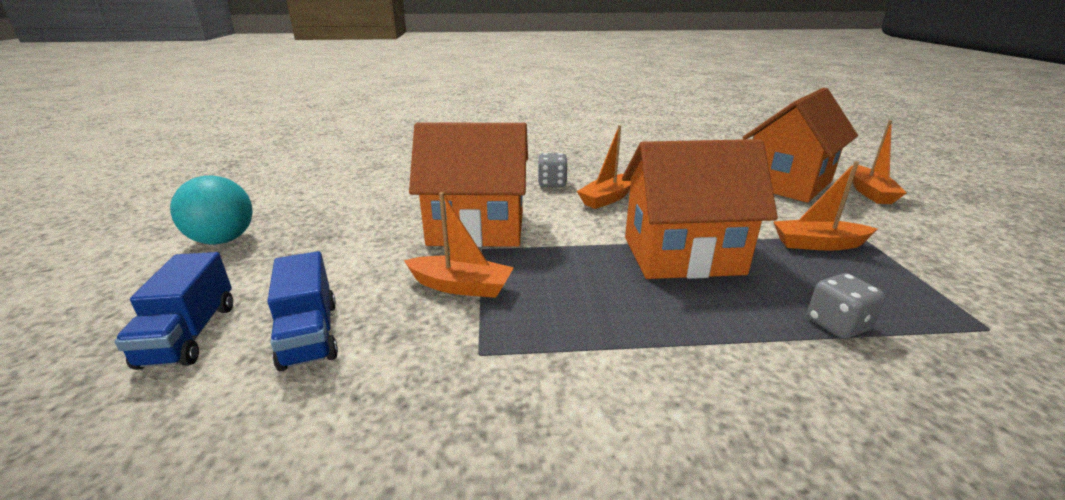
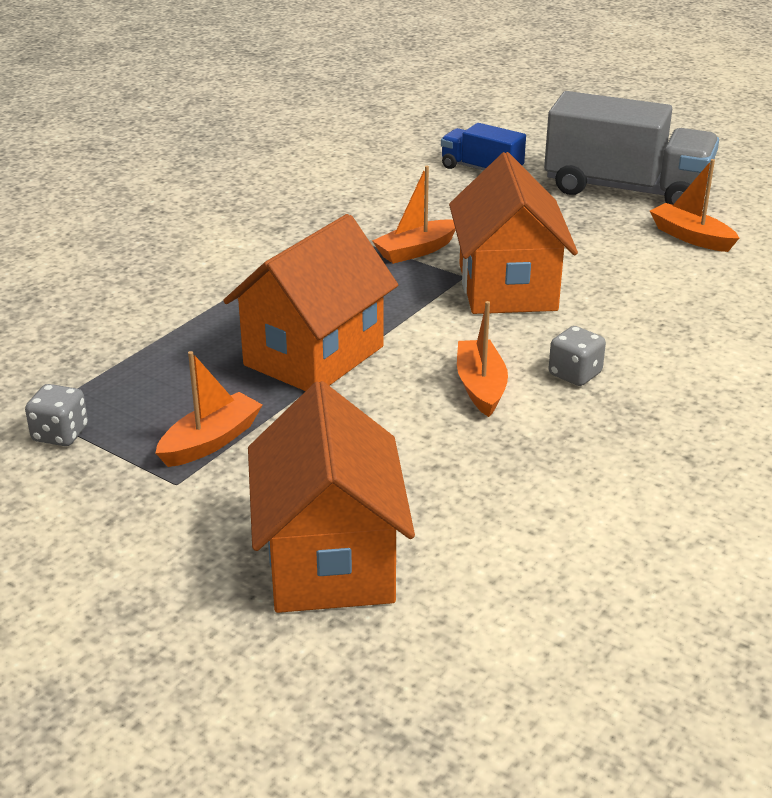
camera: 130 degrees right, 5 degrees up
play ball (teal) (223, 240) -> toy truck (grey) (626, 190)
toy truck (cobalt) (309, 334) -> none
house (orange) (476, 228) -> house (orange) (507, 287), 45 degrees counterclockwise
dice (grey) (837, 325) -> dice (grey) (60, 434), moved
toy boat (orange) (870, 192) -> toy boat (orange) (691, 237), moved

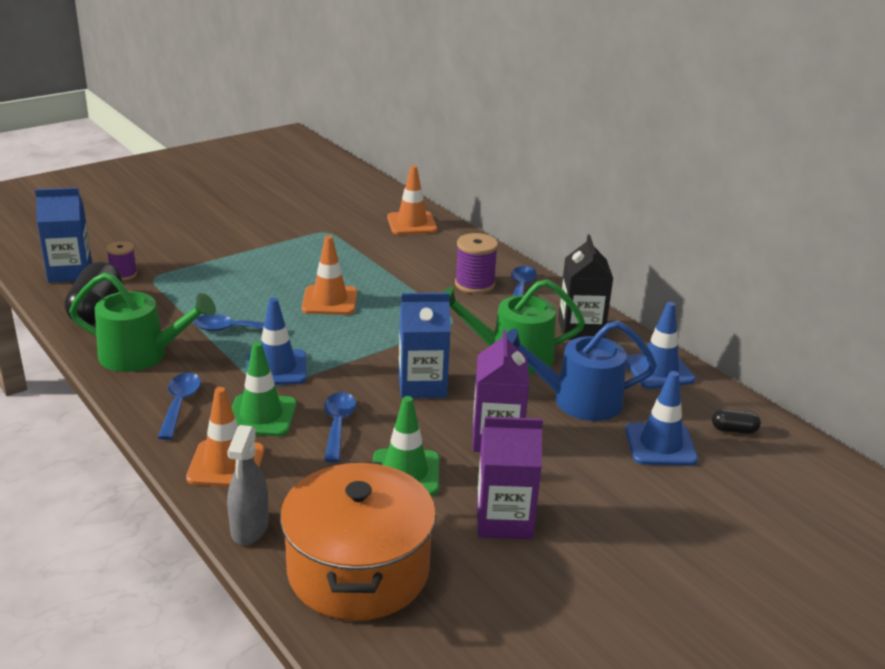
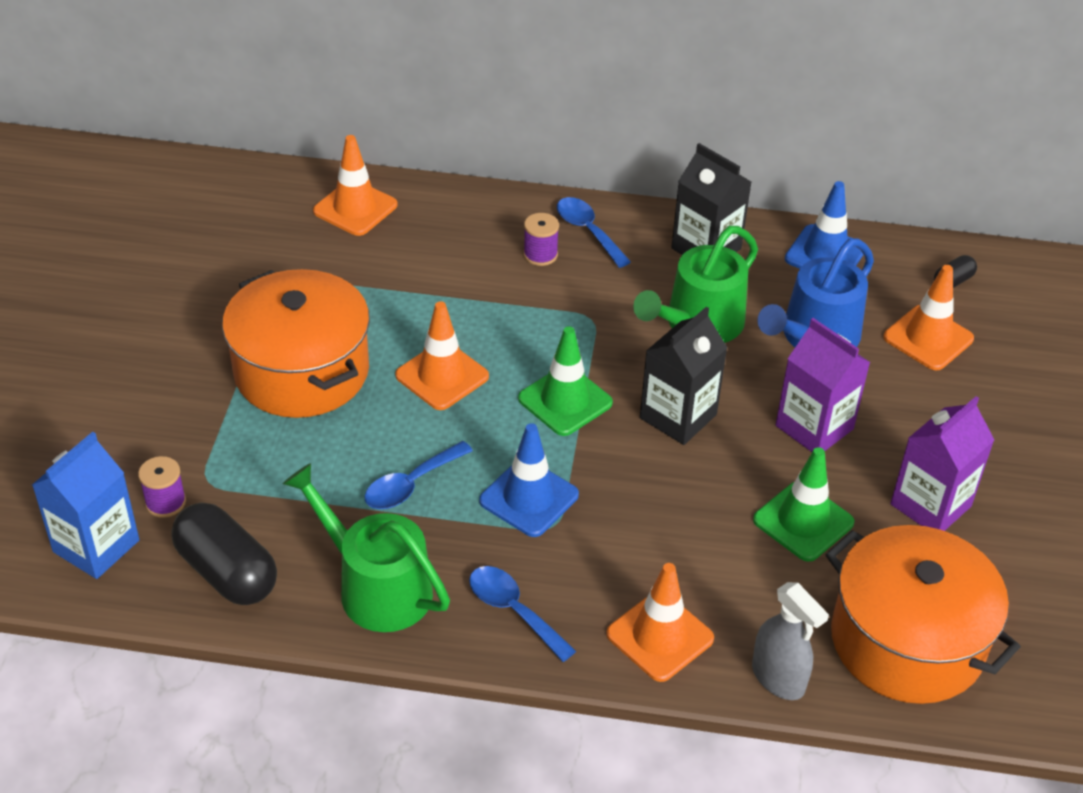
camera: 45 degrees left, 15 degrees up
watering can (green) (141, 355) -> watering can (green) (376, 587), 105 degrees counterclockwise
road cone (green) (261, 416) -> road cone (green) (565, 401), moved
tablespoon (cobalt) (338, 425) -> none
carton (cobalt) (422, 385) -> carton (black) (678, 416)
bobbin (royal purple) (474, 284) -> bobbin (royal purple) (540, 255), x0.65
road cone (cobalt) (660, 445) -> road cone (orange) (928, 338)
none -> pot (orange) (302, 371)

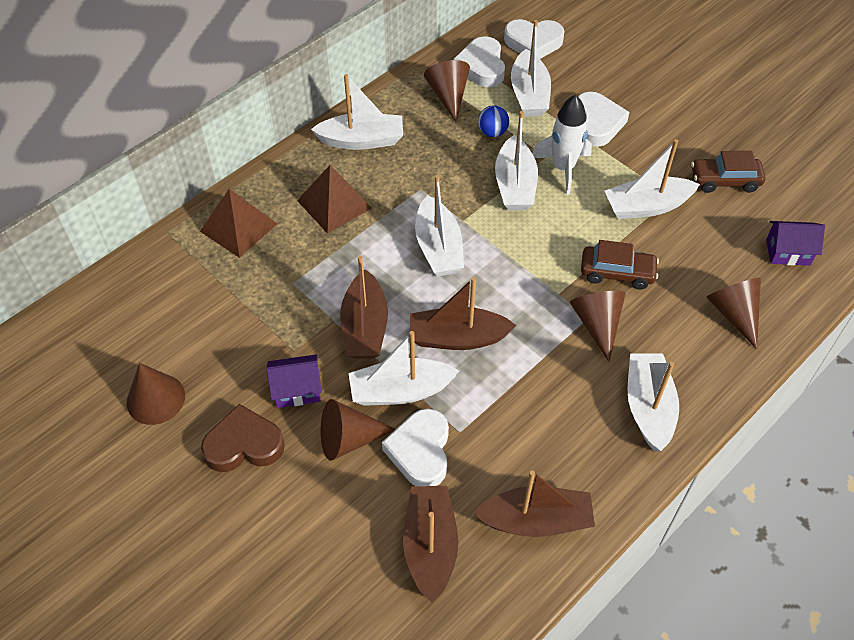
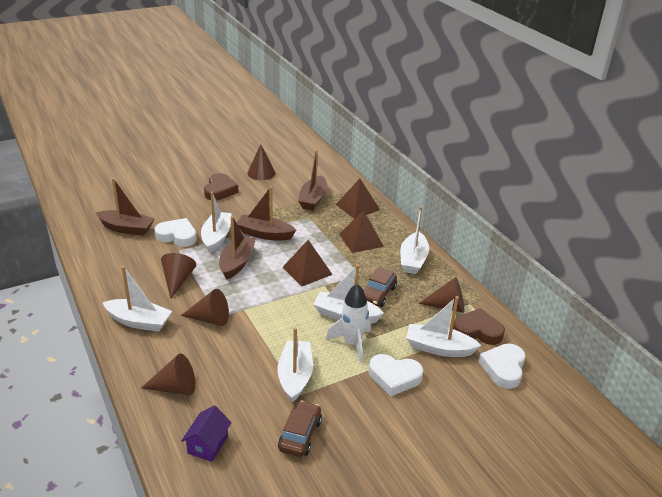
camera: 105 degrees right, 20 degrees down
house (royal purple) (297, 390) -> none
cone (brown) (349, 439) -> cone (brown) (177, 280), moved
toy boat (snow-white) (438, 248) -> pyramid shape (brown) (307, 270)
heart shape (snow-white) (482, 67) -> heart shape (brown) (477, 331)
toy boat (brown) (536, 520) -> toy boat (brown) (313, 199), moved
play ball (cobalt) (492, 132) -> none
toy car (brown) (617, 272) -> toy car (brown) (378, 294), moved

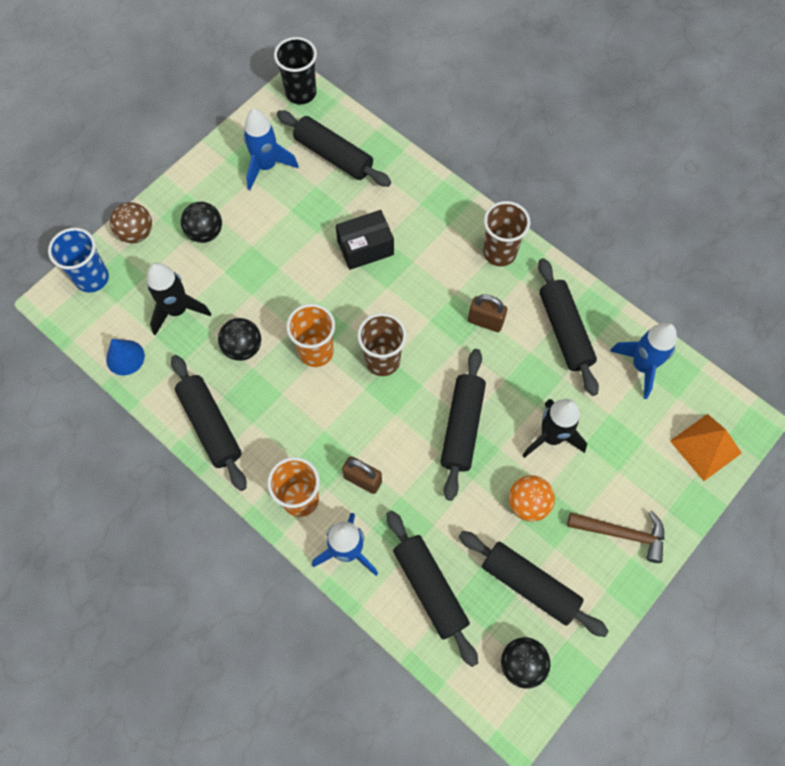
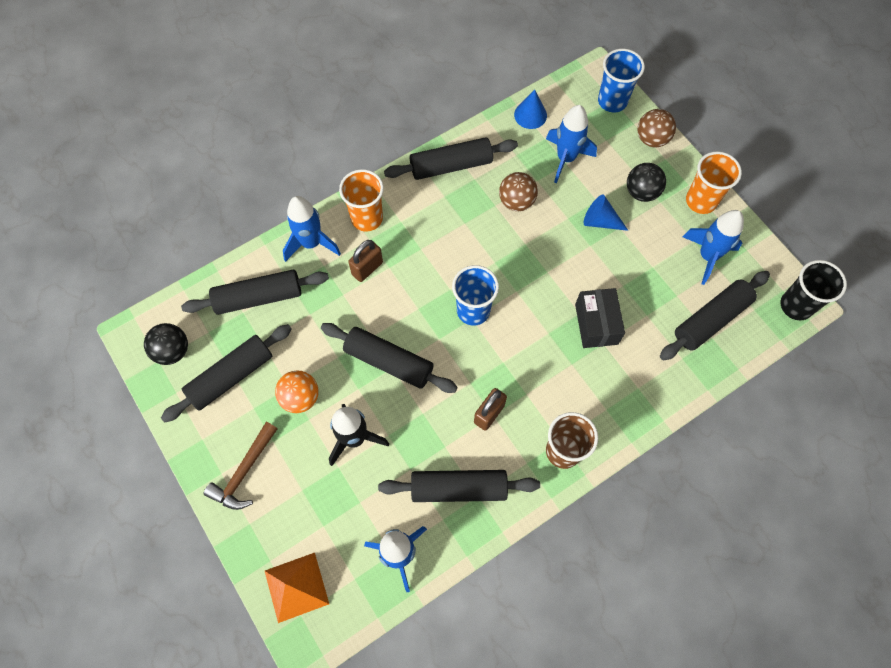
camera: 105 degrees right, 0 degrees up
toy rocket (black) (177, 310) -> toy rocket (cobalt) (566, 158)
play ball (black) (243, 347) -> play ball (brown) (516, 201)
beaker (orange) (316, 351) -> beaker (orange) (701, 201), moved
beaker (brown) (382, 360) -> beaker (cobalt) (473, 310)
none -> cone (cobalt) (600, 221)

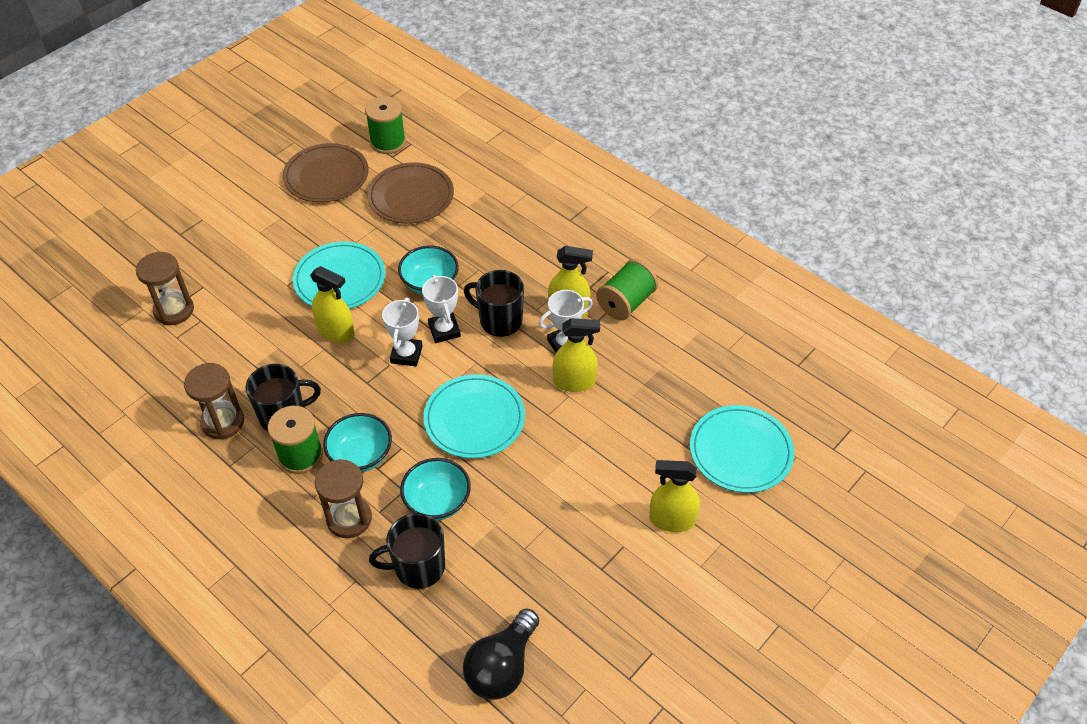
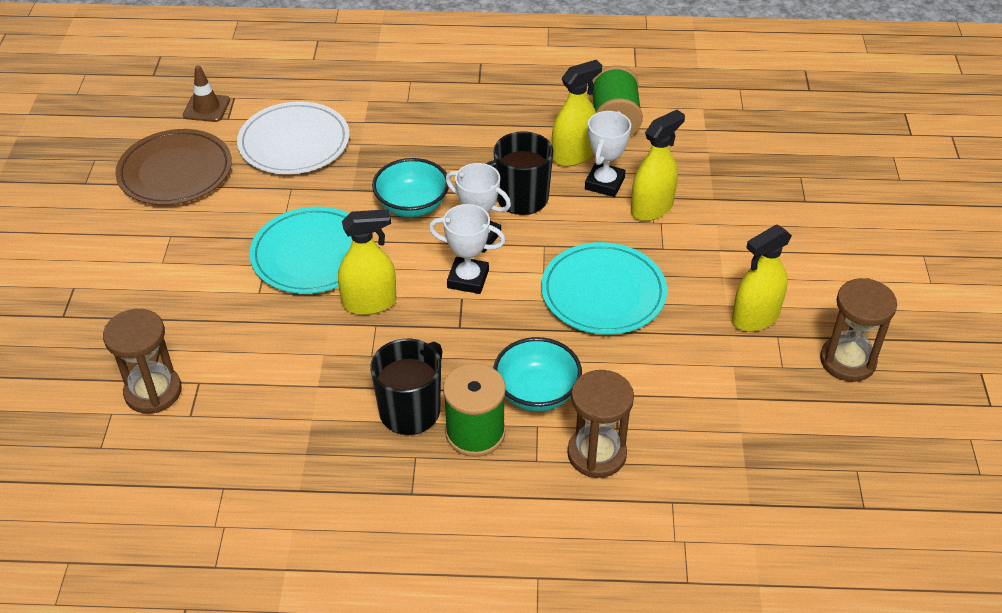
camera: 40 degrees left, 5 degrees down
sand timer (brown) (223, 422) -> sand timer (brown) (847, 361), moved
bobbin (green) (388, 142) -> road cone (brown) (206, 108)
plate (brown) (411, 196) -> plate (snow-white) (294, 142)
mug (black) (418, 567) -> none
prize cup (snow-white) (406, 354) -> prize cup (snow-white) (468, 279), 45 degrees counterclockwise
deep dish (teal) (437, 501) -> none
bulb (black) (502, 666) -> none
spray cleaner (bright yellow) (672, 520) -> spray cleaner (bright yellow) (755, 317), moved
plate (teal) (740, 451) -> none

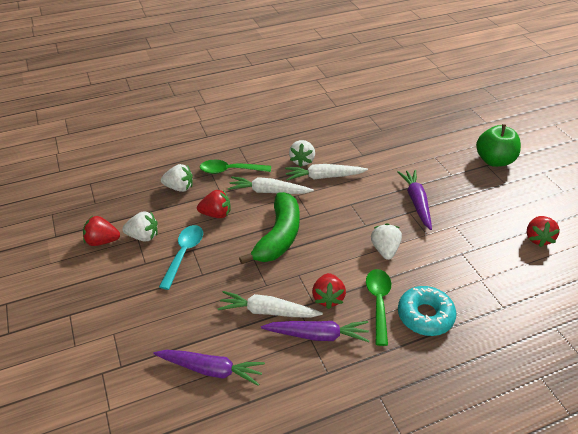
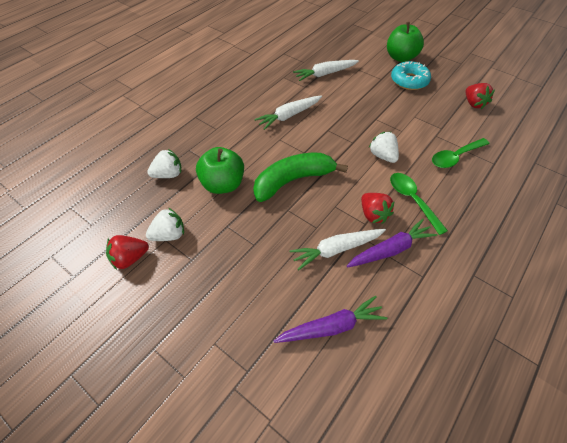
camera: 30 degrees left, 10 degrees up
tablespoon (teal) (184, 254) -> none
berry (scarlet) (216, 214) -> apple fruit (green) (223, 184)
tablespoon (green) (230, 170) -> tablespoon (green) (455, 157), moved
toy carrot (snow-white) (268, 191) -> toy carrot (snow-white) (325, 74), moved
toy banana (green) (279, 236) -> toy banana (green) (293, 181), 105 degrees counterclockwise
berry (snow-white) (302, 161) -> none
toy carrot (royal purple) (416, 202) -> none
glazed donut (teal) (425, 315) -> glazed donut (teal) (409, 81), moved

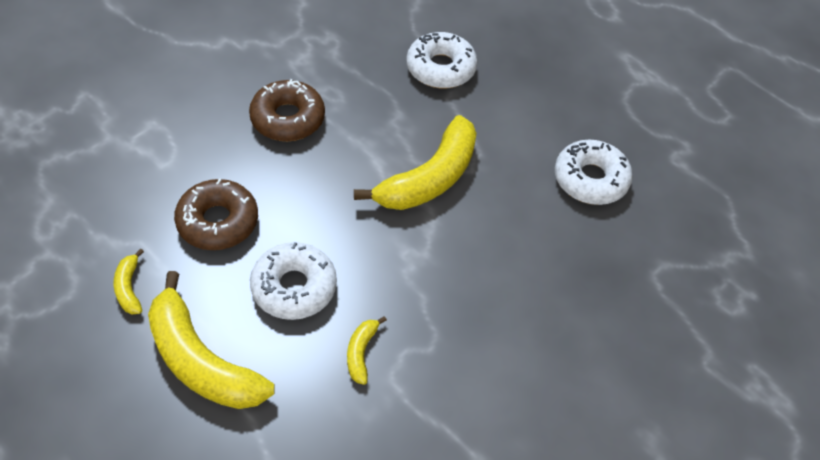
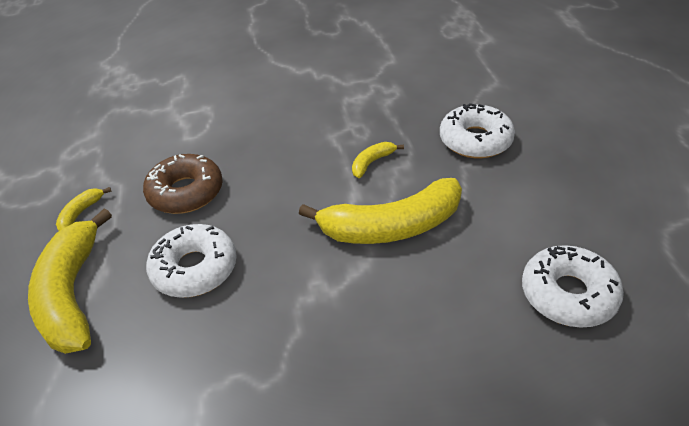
camera: 40 degrees right, 10 degrees down
glazed donut (brown) (288, 118) -> none
toy banana (bright yellow) (361, 353) -> toy banana (bright yellow) (372, 163), moved

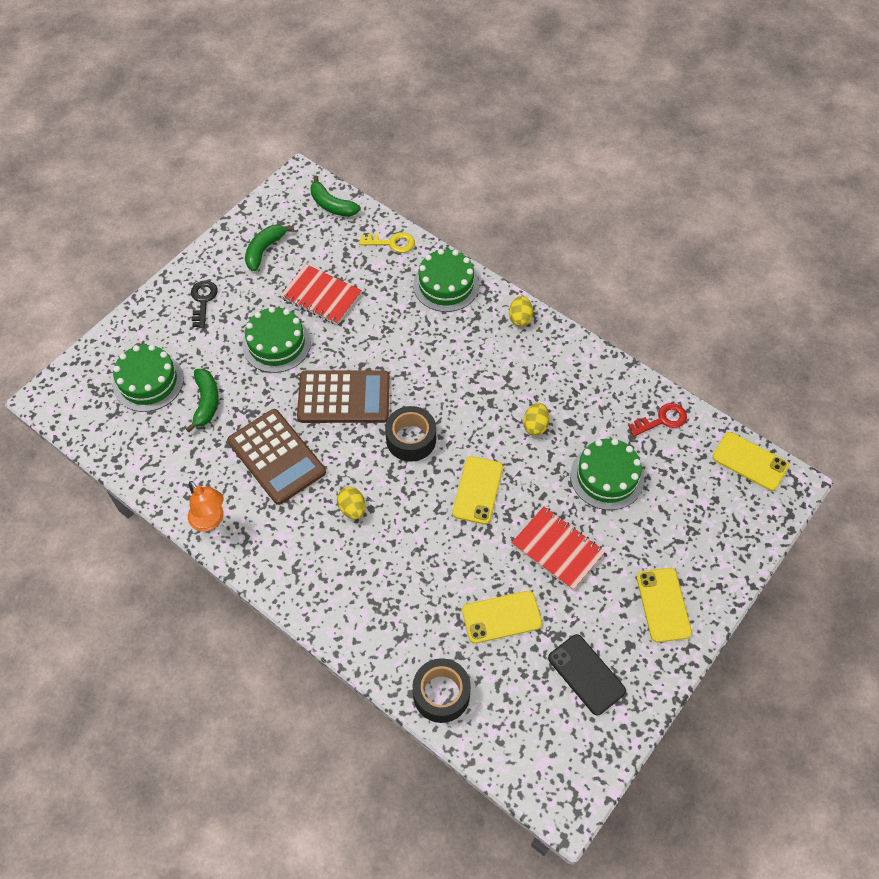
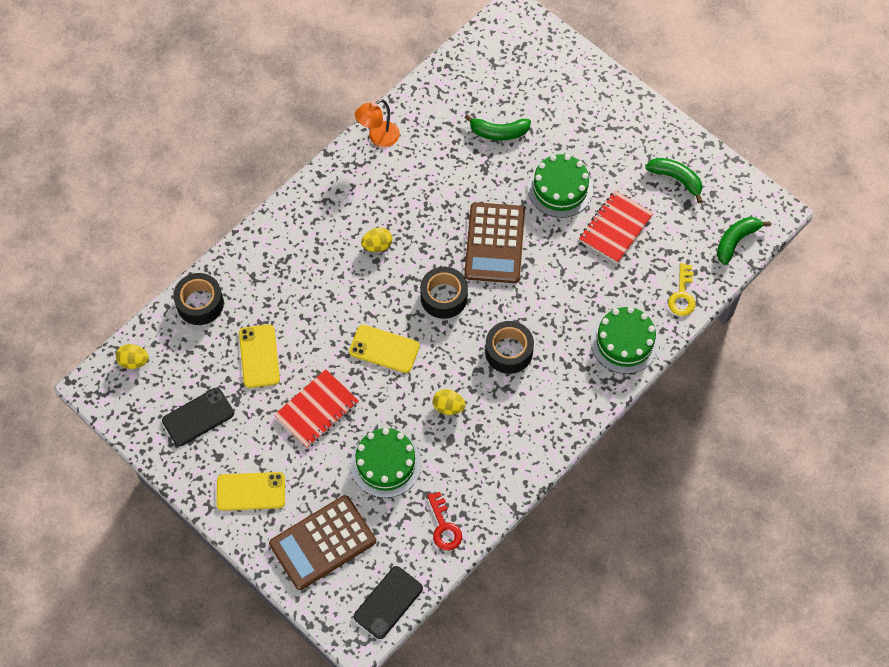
camera: 95 degrees right, 5 degrees up
cake (green) (148, 382) -> none
key (black) (203, 301) -> none
pocket calculator (brown) (276, 457) -> pocket calculator (brown) (322, 543), moved
toy egg (bright yellow) (520, 318) -> toy egg (bright yellow) (134, 361), moved
mobile phone (bright yellow) (750, 461) -> mobile phone (black) (388, 602)
none -> tape (black) (509, 351)

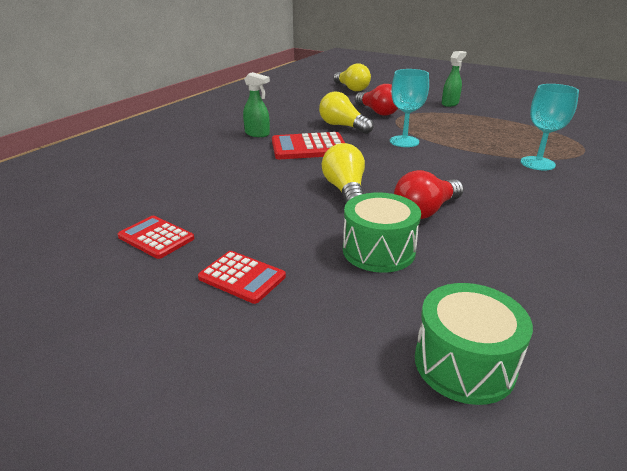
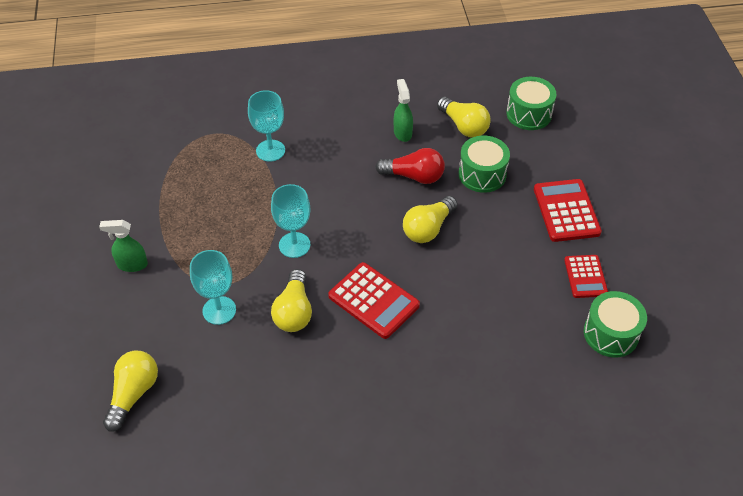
camera: 130 degrees left, 20 degrees up
pocket calculator (scarlet) (242, 277) -> pocket calculator (scarlet) (566, 211), x1.55
spray cleaner (green) (257, 134) -> spray cleaner (green) (402, 132), moved
bulb (scarlet) (377, 112) -> wine glass (teal) (219, 310)
none -> bulb (bright yellow) (464, 126)
none -> toy drum (green) (611, 333)

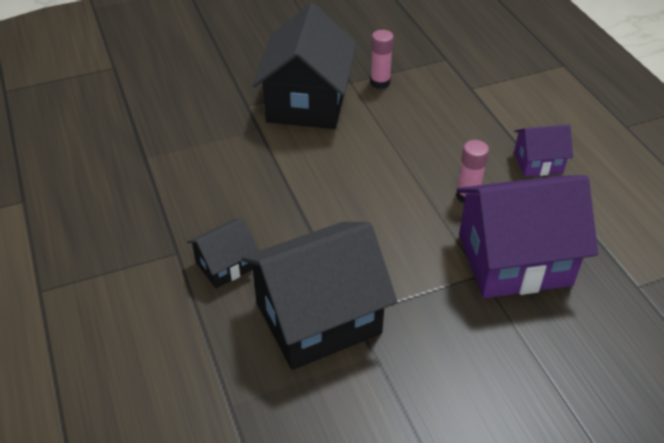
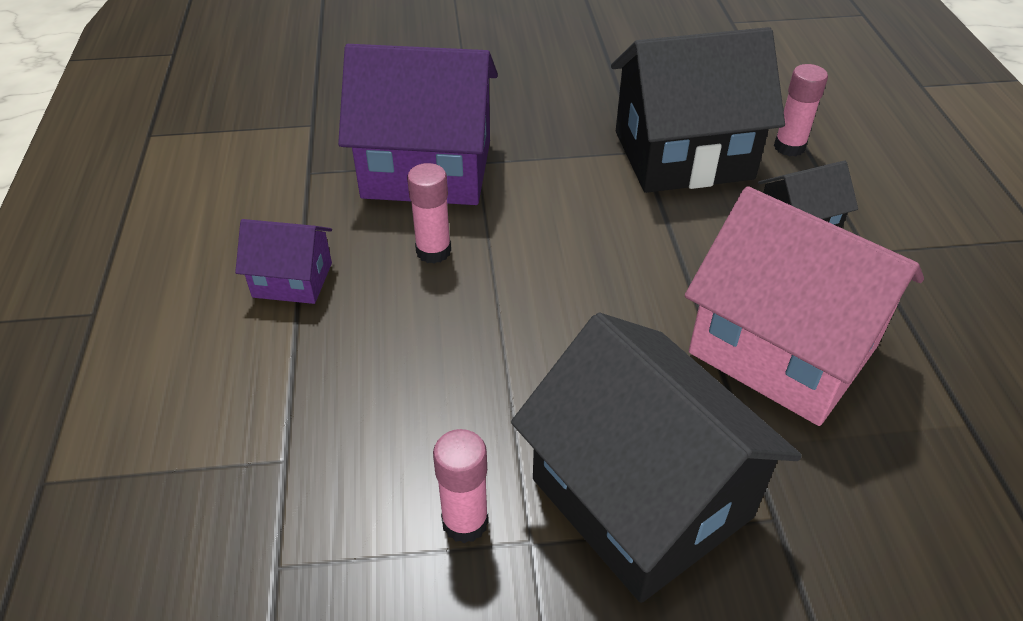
camera: 165 degrees left, 0 degrees up
house (black) (307, 102) -> house (black) (641, 498), 60 degrees counterclockwise
none -> house (rose-pink) (783, 349)
none -> glue stick (rose-pink) (789, 147)

